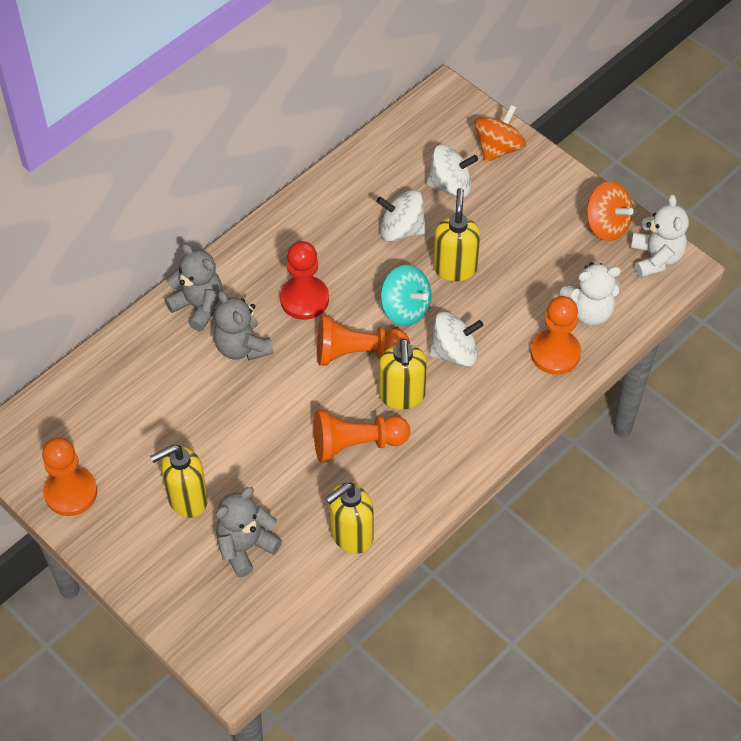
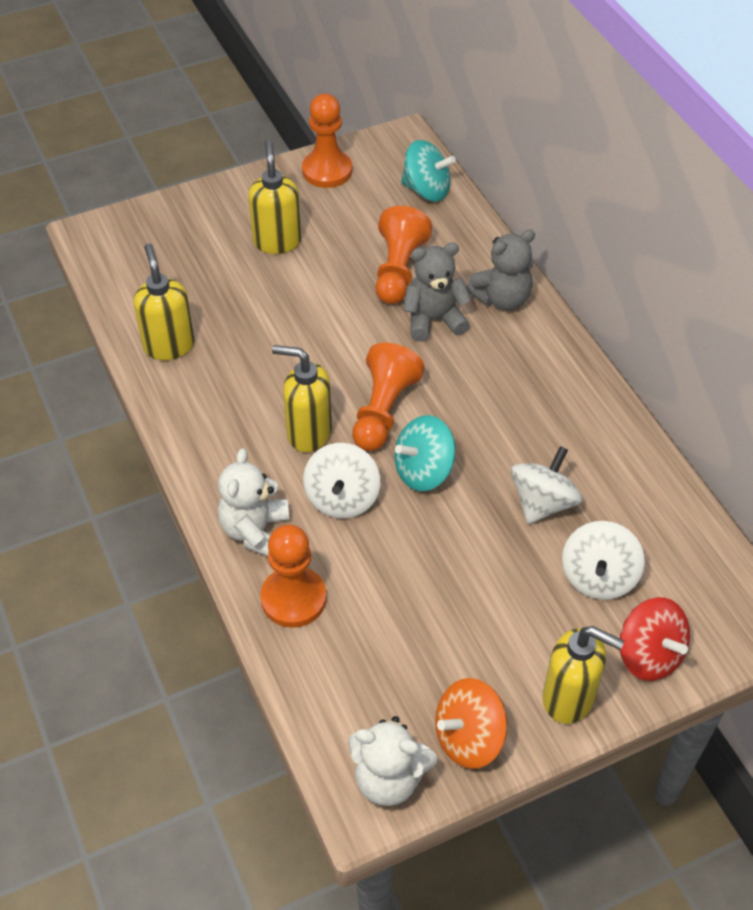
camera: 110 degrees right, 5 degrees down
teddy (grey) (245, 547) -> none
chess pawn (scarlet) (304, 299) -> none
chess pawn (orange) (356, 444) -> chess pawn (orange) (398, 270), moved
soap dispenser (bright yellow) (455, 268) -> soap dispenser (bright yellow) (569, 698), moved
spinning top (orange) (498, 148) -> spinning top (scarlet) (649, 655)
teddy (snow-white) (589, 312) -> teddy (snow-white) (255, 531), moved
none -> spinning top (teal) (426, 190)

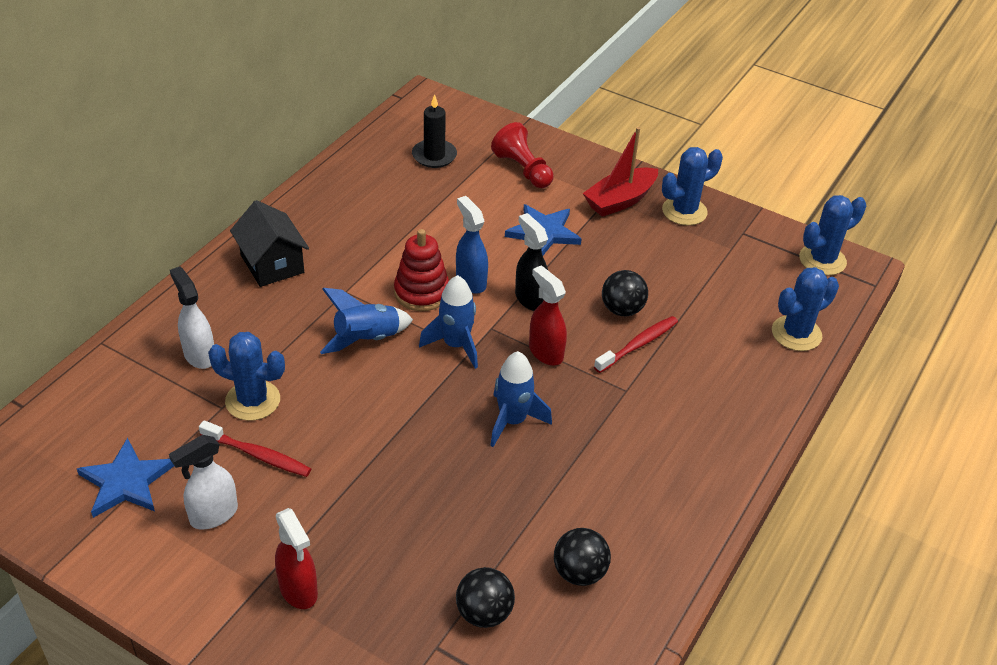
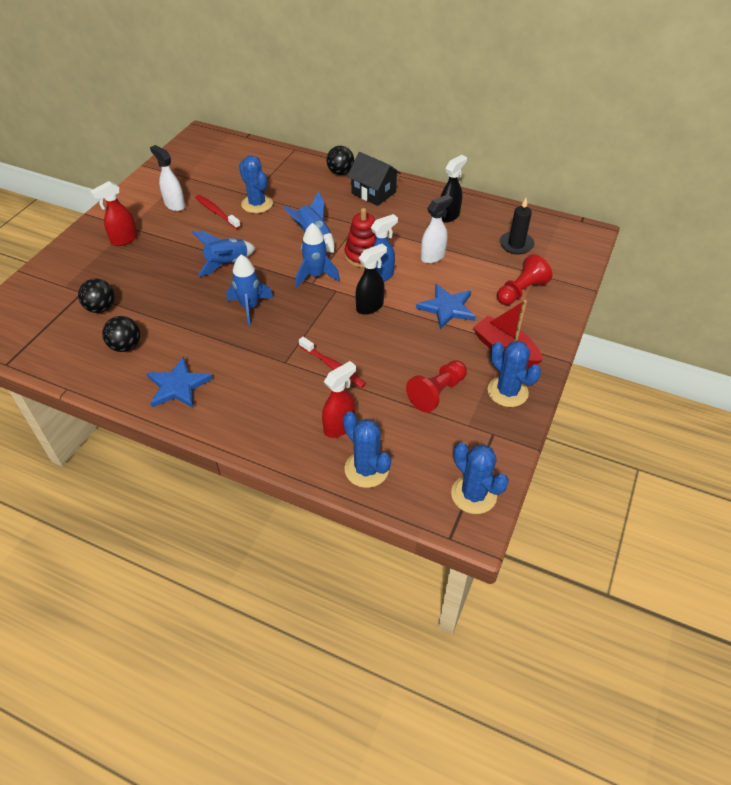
camera: 85 degrees right, 5 degrees up
star (cobalt) (126, 482) -> star (cobalt) (178, 386), moved
spray cleaner (snow-white) (199, 355) -> spray cleaner (snow-white) (433, 256), moved
dental brush (scarlet) (258, 455) -> dental brush (scarlet) (216, 212), 120 degrees clockwise
cactus (cobalt) (253, 400) -> cactus (cobalt) (257, 204), 45 degrees counterclockwise
house (black) (272, 264) -> house (black) (373, 193), 75 degrees clockwise
spray cleaner (scarlet) (545, 352) -> spray cleaner (scarlet) (339, 426), moved
play ball (black) (622, 310) -> play ball (black) (340, 172), moved
none -> toy rocket (cobalt) (227, 264)
none -> chess pawn (scarlet) (437, 393)
none -> spray cleaner (black) (449, 216)

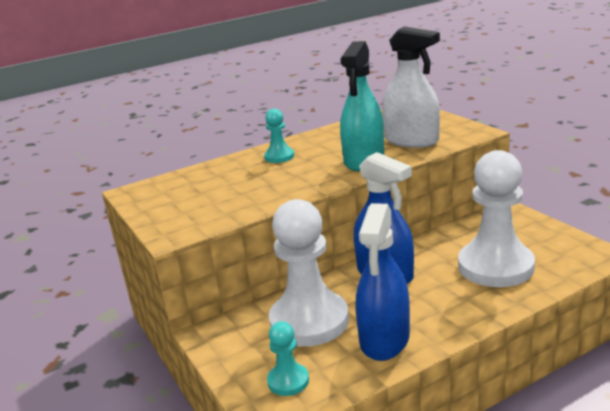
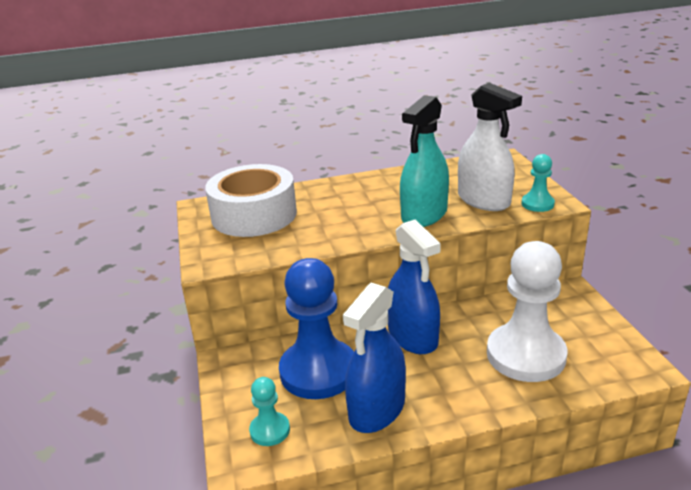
camera: 15 degrees right, 5 degrees up
chess pawn (teal) (279, 157) -> chess pawn (teal) (537, 204), moved
chess pawn (snow-white) (309, 321) -> chess pawn (cobalt) (318, 371)
none -> tape (snow-white) (254, 215)

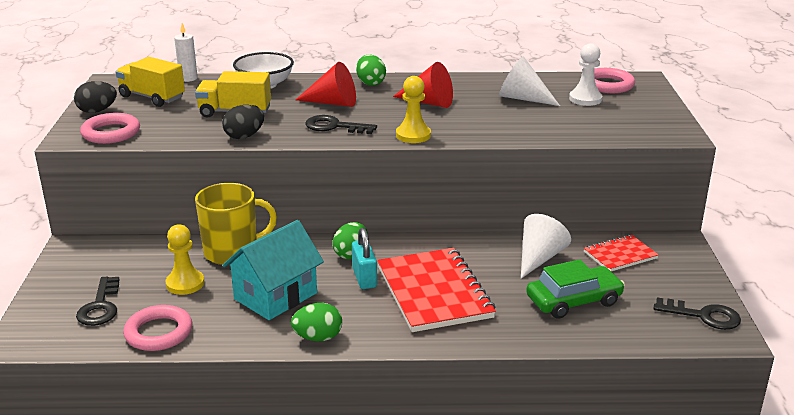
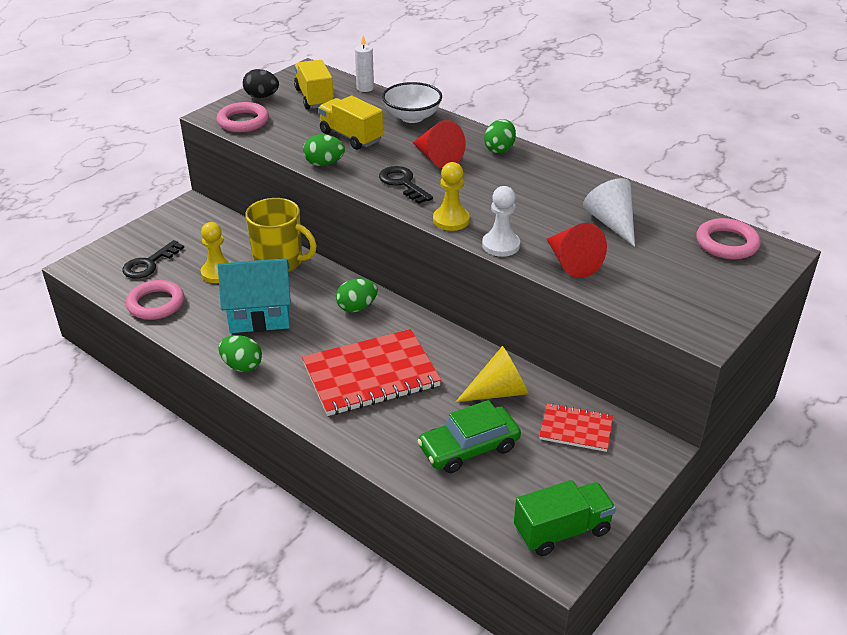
camera: 40 degrees right, 10 degrees up
toy egg (black) (244, 136) -> toy egg (green) (324, 164)
padlock (teal) (364, 278) -> none
notebook (scarlet) (434, 292) -> notebook (scarlet) (371, 375), 45 degrees clockwise
cone (scarlet) (428, 102) -> cone (scarlet) (571, 262), moved
cone (snow-white) (539, 258) -> cone (bright yellow) (498, 392)
toy car (green) (574, 301) -> toy car (green) (469, 448), 135 degrees clockwise
chess pawn (snow-white) (585, 99) -> chess pawn (snow-white) (501, 245), moved
key (black) (703, 316) -> toy truck (green) (562, 531)

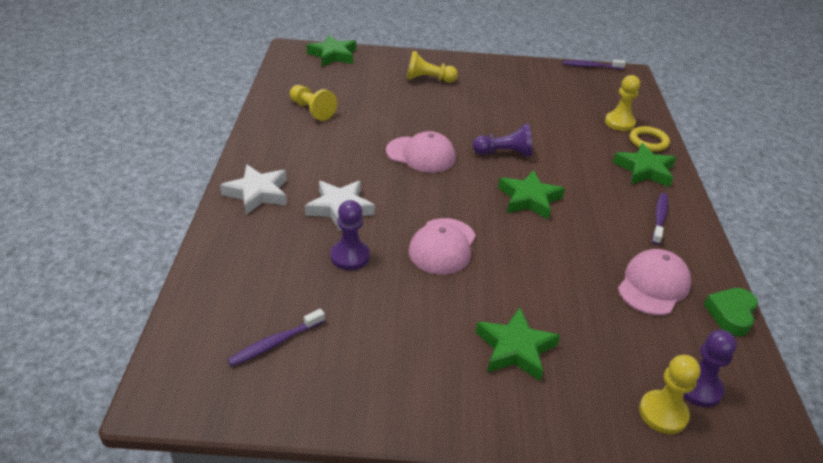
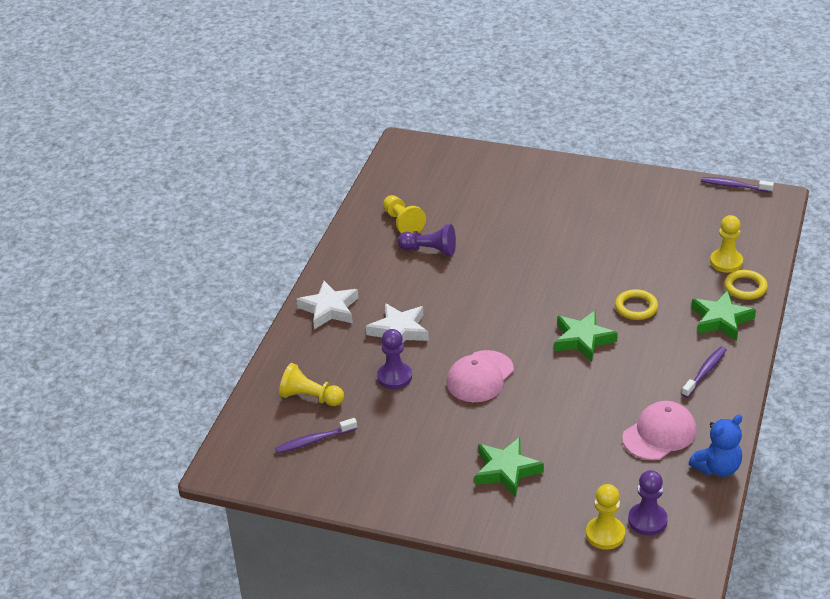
camera: 20 degrees right, 0 degrees up
star (green) (333, 55) -> none
cap (rose-pink) (421, 155) -> none
chess pawn (bright yellow) (428, 79) -> chess pawn (bright yellow) (310, 397), moved
chess pawn (royal purple) (504, 153) -> chess pawn (royal purple) (429, 250), moved
heart shape (green) (731, 314) -> teddy (cobalt) (717, 468)
none -> ring (bright yellow) (636, 307)

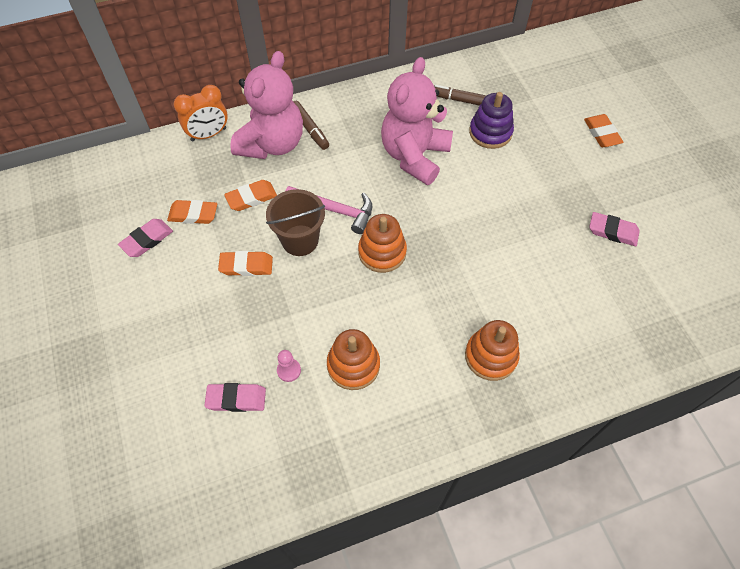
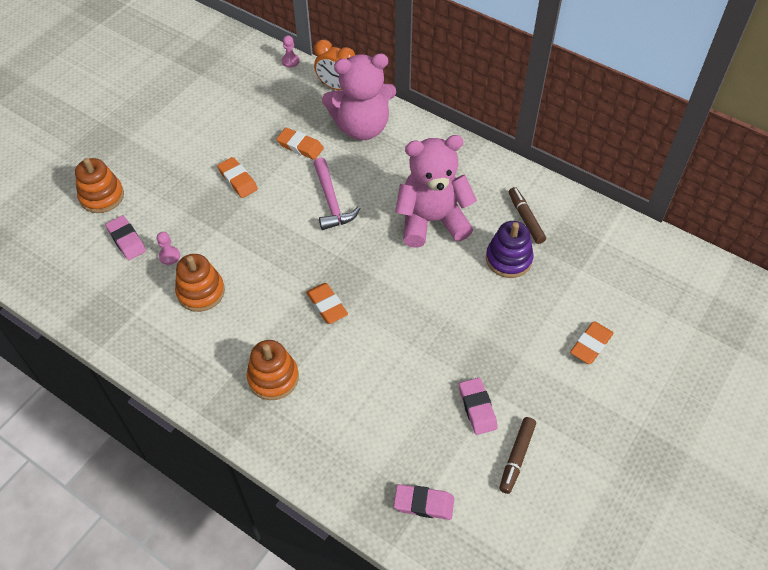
camera: 55 degrees right, 5 degrees down
pencil eraser (rose-pink) (147, 240) -> pencil eraser (rose-pink) (424, 504), moved
pencil eraser (orange) (193, 214) -> pencil eraser (orange) (327, 305), moved
pail (brown) (300, 240) -> none
marker pen (brown) (310, 129) -> marker pen (brown) (516, 457), moved
stacking rings (orange) (382, 252) -> stacking rings (orange) (102, 196), moved
none -> chess pawn (rose-pink) (290, 61)

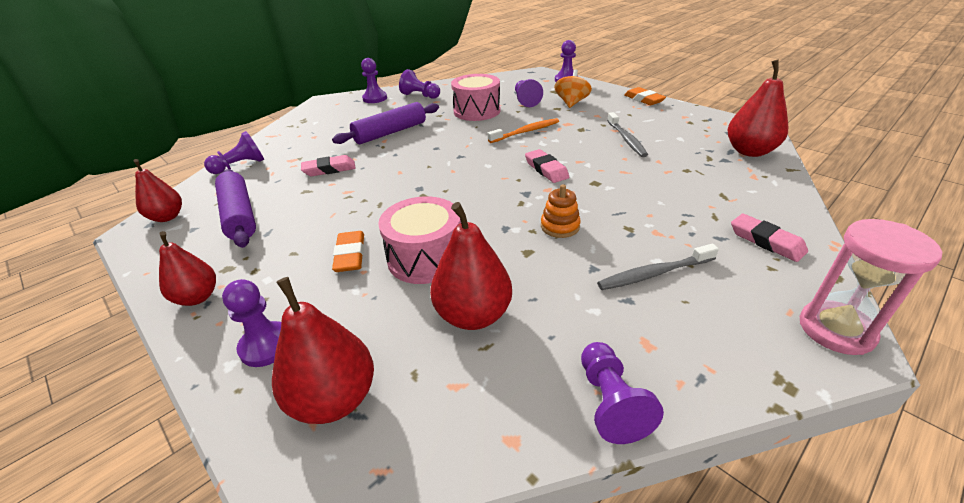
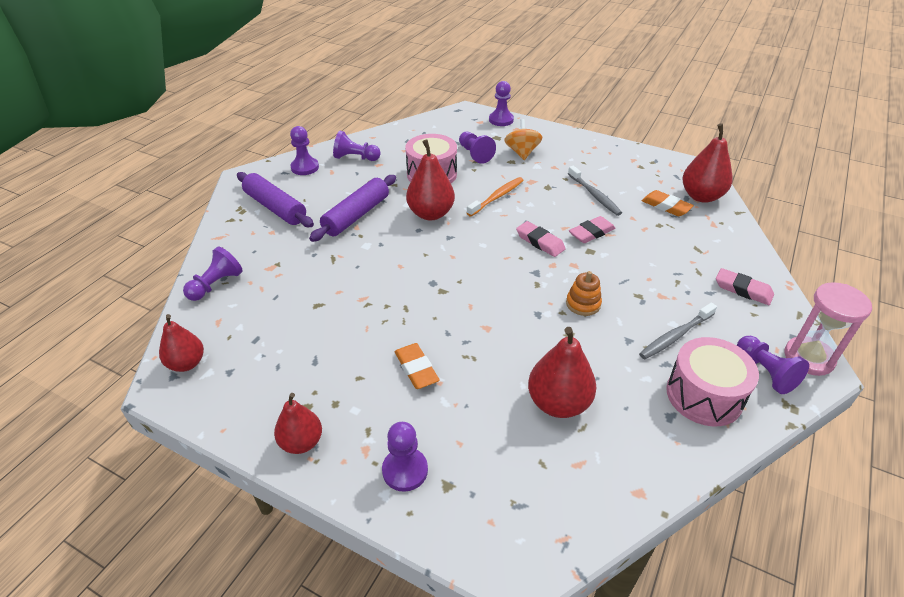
camera: 20 degrees left, 5 degrees up
rolling pin (royal purple) (239, 215) -> rolling pin (royal purple) (275, 208), moved
pear (scarlet) (334, 399) -> pear (scarlet) (431, 214), moved
pencil eraser (rose-pink) (329, 169) -> pencil eraser (rose-pink) (591, 233), moved
toy drum (rose-pink) (425, 258) -> toy drum (rose-pink) (704, 395), moved
chess pawn (royal purple) (610, 402) -> chess pawn (royal purple) (765, 372), moved
pencil eraser (orange) (643, 99) -> pencil eraser (orange) (666, 206), moved

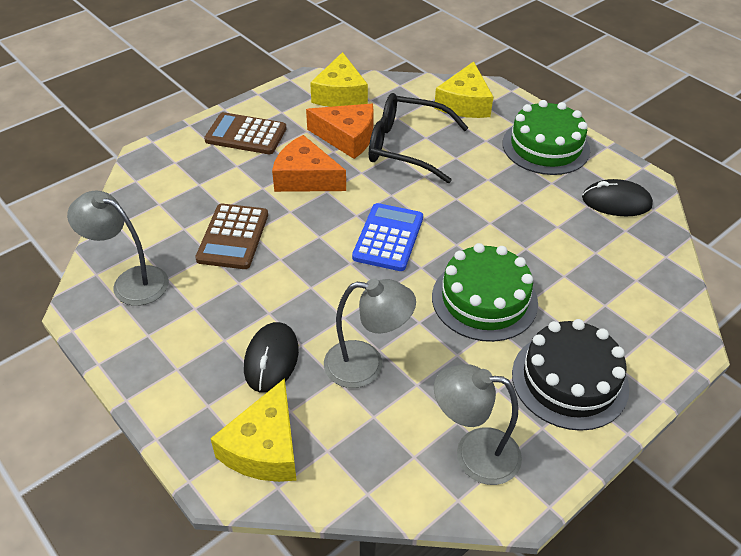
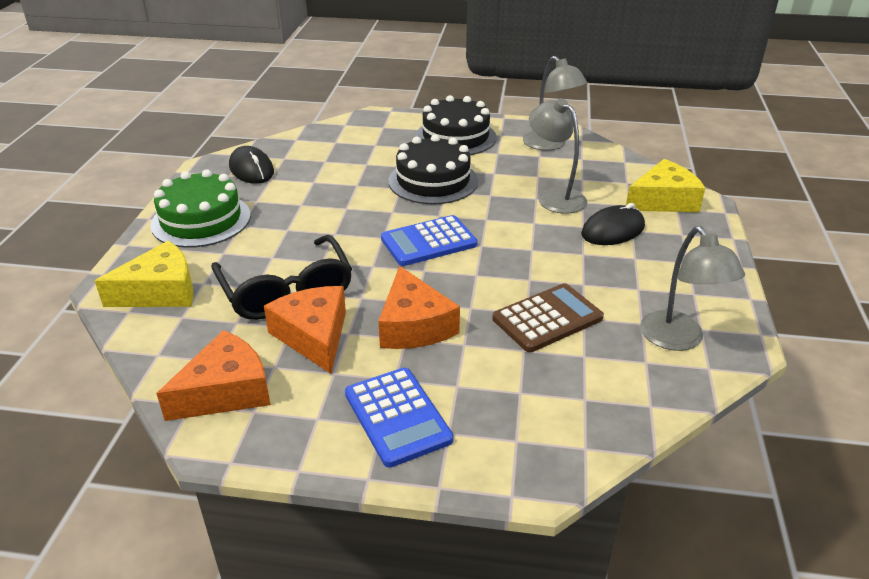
camera: 130 degrees left, 10 degrees down
pocket calculator (brown) (246, 135) -> pocket calculator (cobalt) (397, 417)
cheese (bright yellow) (340, 94) -> cheese (orange) (226, 391)
cake (green) (484, 299) -> cake (black) (433, 181)

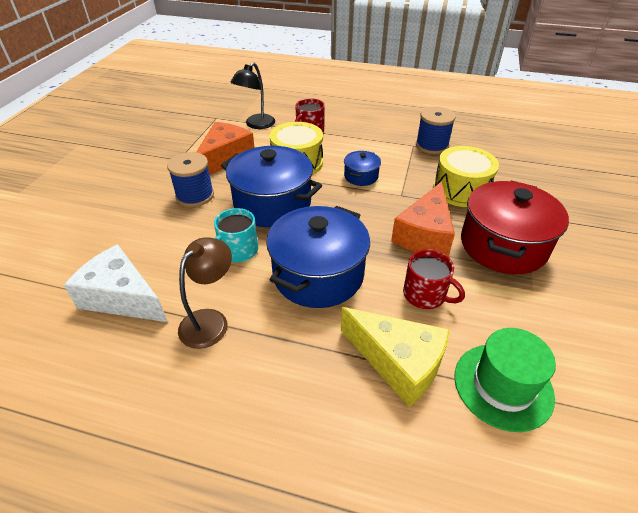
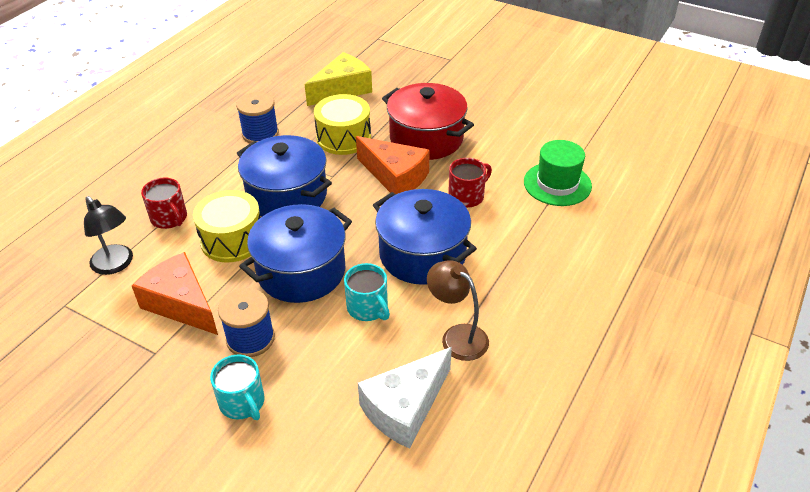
camera: 75 degrees left, 0 degrees up
cheese (bright yellow) (398, 362) -> cheese (bright yellow) (342, 89), moved
pot (cobalt) (361, 176) -> pot (cobalt) (287, 196), x2.10
none -> mug (teal) (242, 402)

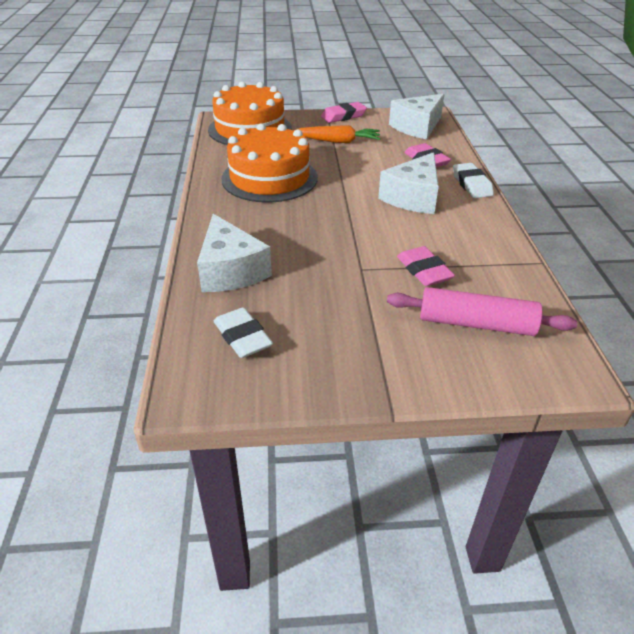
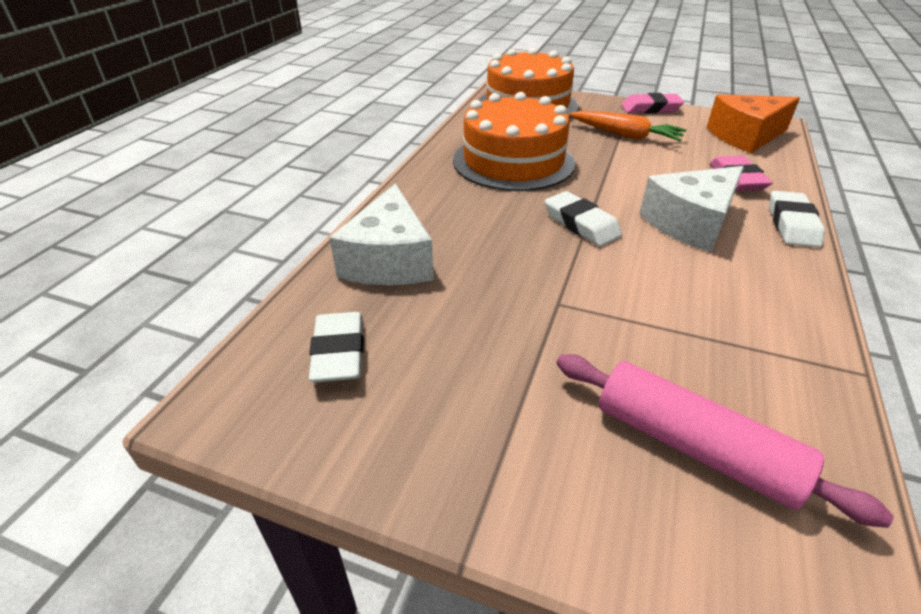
camera: 25 degrees right, 0 degrees up
cheese (snow-white) (417, 127) -> cheese (orange) (745, 136)
pencil eraser (rose-pink) (424, 271) -> none
none -> pencil eraser (snow-white) (581, 224)

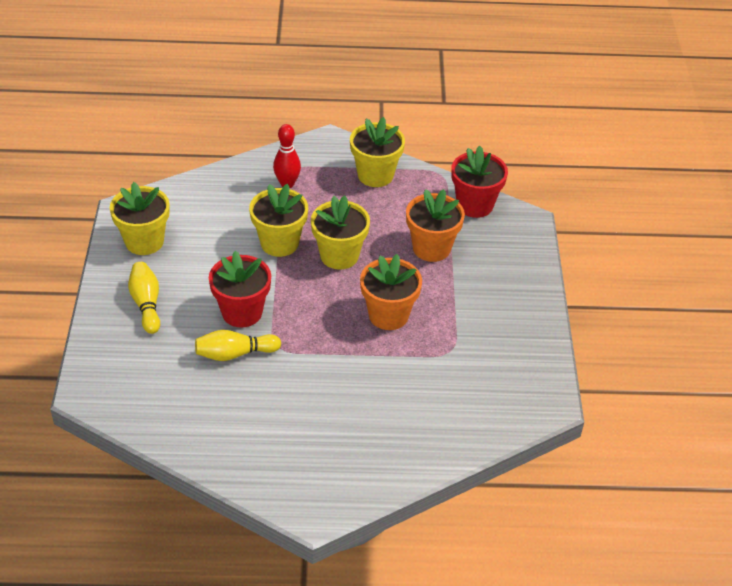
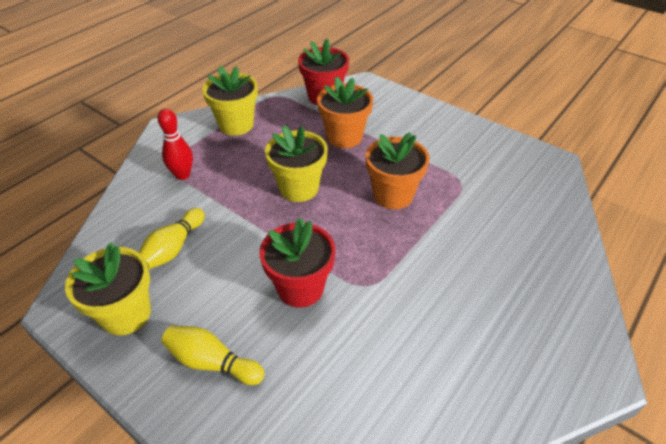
camera: 50 degrees left, 0 degrees up
bowling pin (bright yellow) (235, 354) -> bowling pin (bright yellow) (173, 248), moved
plant pot (bright yellow) (279, 243) -> none

